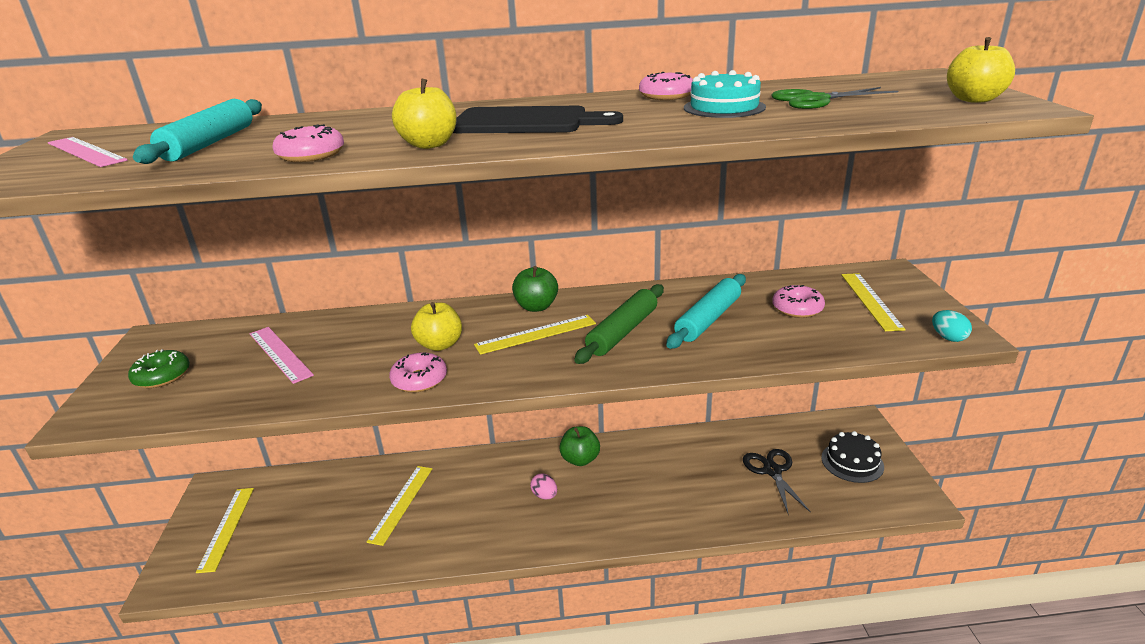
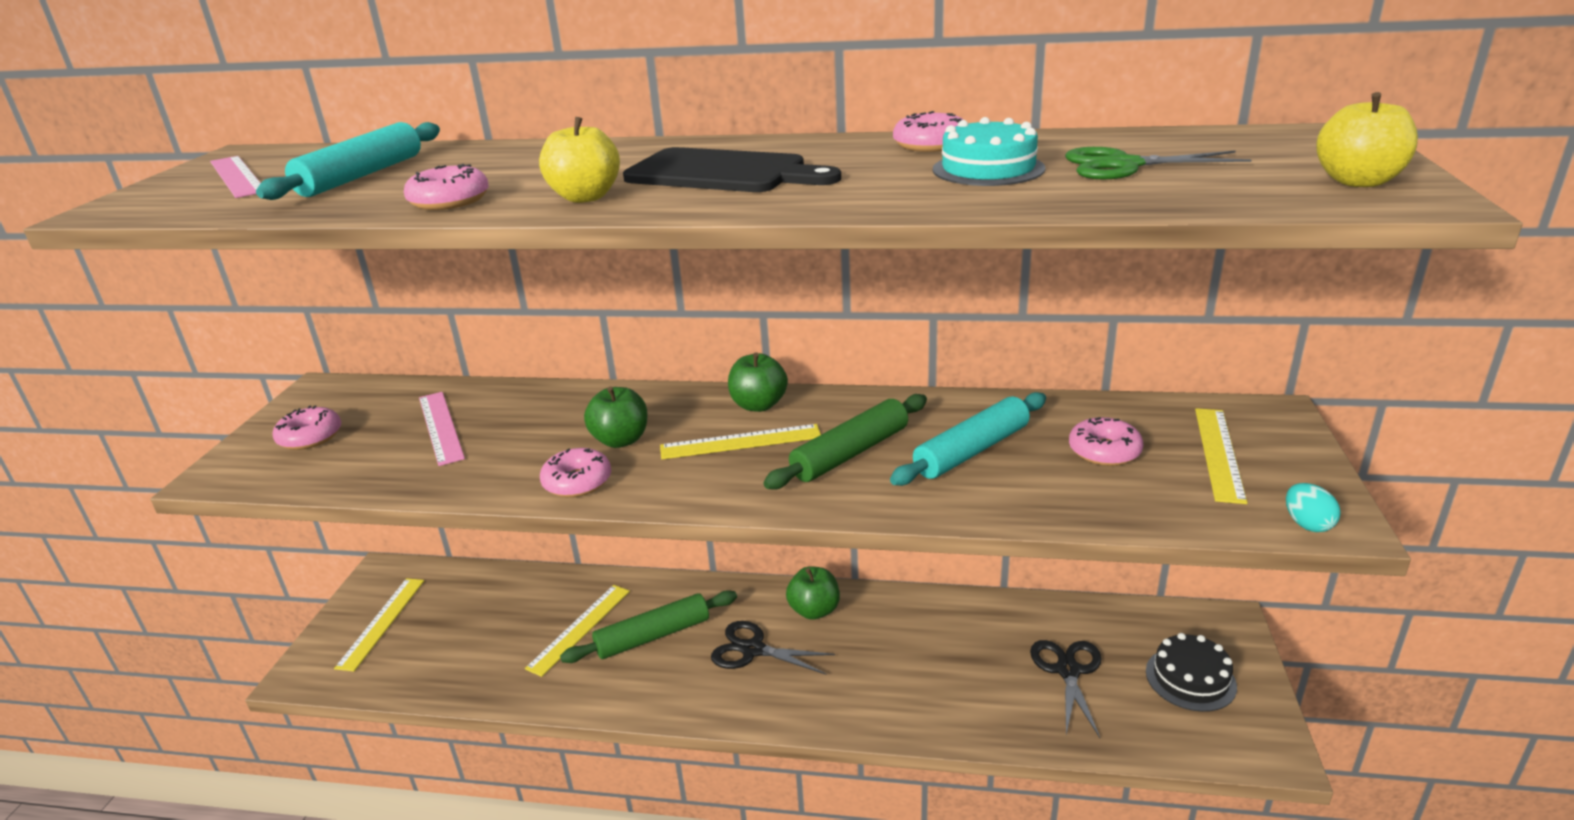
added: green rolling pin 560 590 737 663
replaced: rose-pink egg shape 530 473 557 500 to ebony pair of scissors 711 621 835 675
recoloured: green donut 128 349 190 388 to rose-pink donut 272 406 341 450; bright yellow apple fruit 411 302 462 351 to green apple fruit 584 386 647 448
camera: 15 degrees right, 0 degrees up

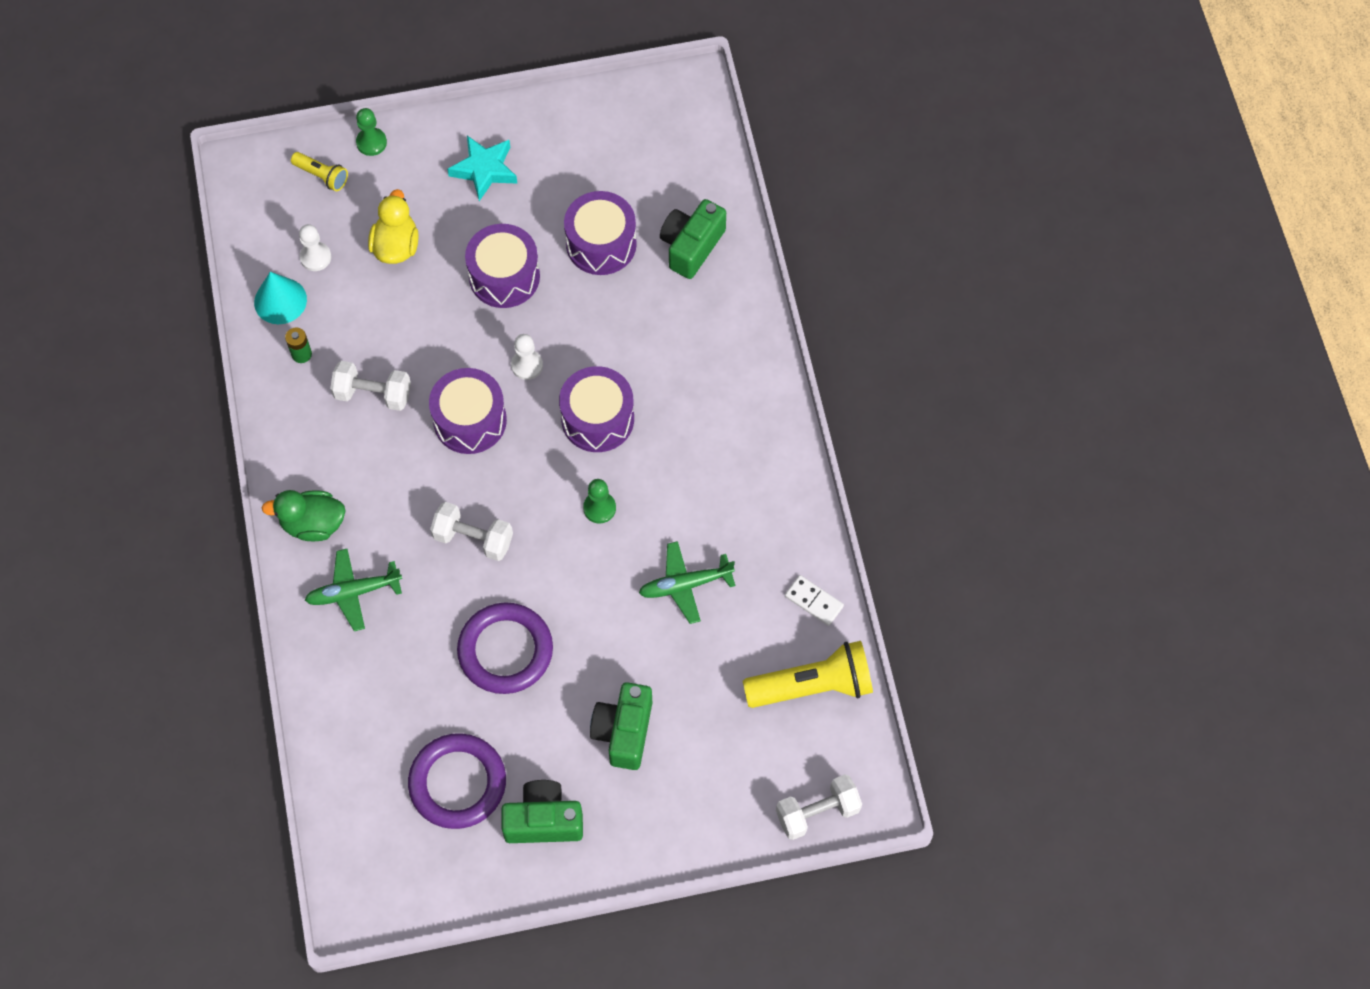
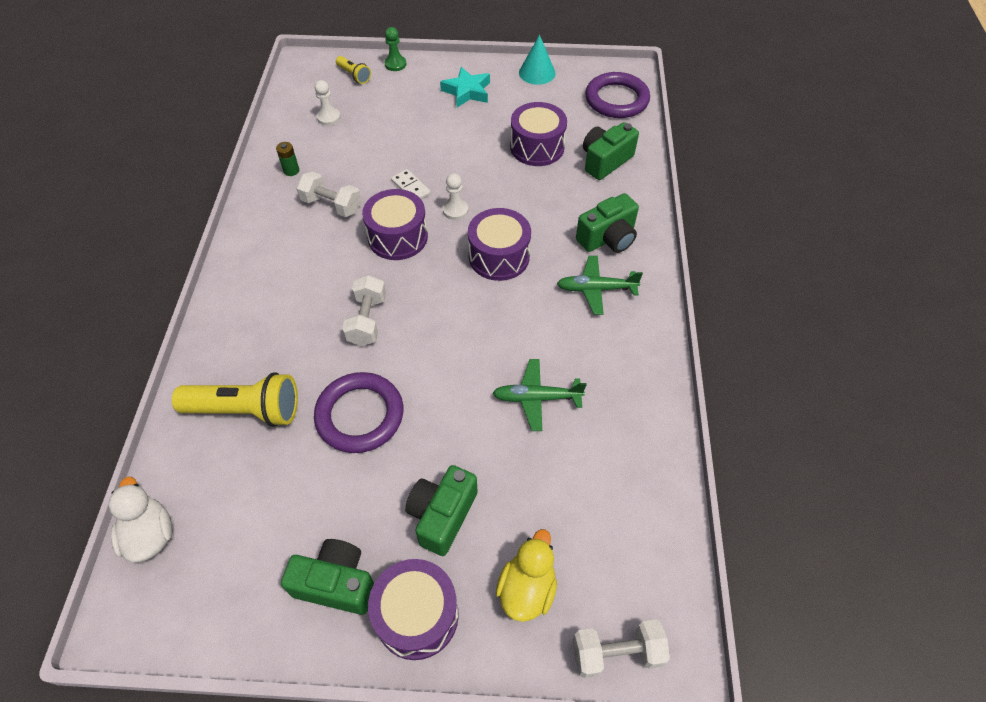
removed: green duck 262 490 346 542; green game pawn 583 479 616 524
added: pure white duck 108 477 172 563; green photo camera 576 193 639 253
moved: bright yellow flashlight 743 641 873 708 to 172 372 298 427; royal purple drum 465 224 540 308 to 368 559 459 660; pure white domino piece 785 575 844 626 to 391 169 431 199; bright yellow duck 368 189 419 264 to 496 529 557 622; turquoise solid cone 254 272 307 324 to 519 35 556 85; green toy plane 305 549 402 631 to 557 256 643 315; royal purple torus 408 733 506 829 to 585 72 650 118
turned: pure white dumbbell 430 502 513 561 = 342 275 386 346 60 degrees clockwise
camera: 15 degrees right, 10 degrees down

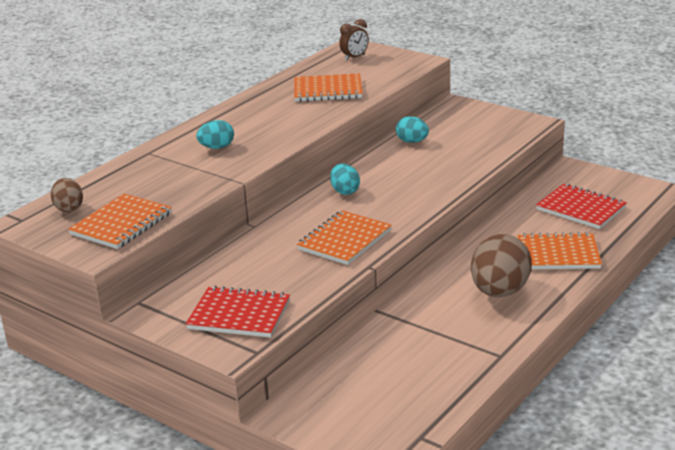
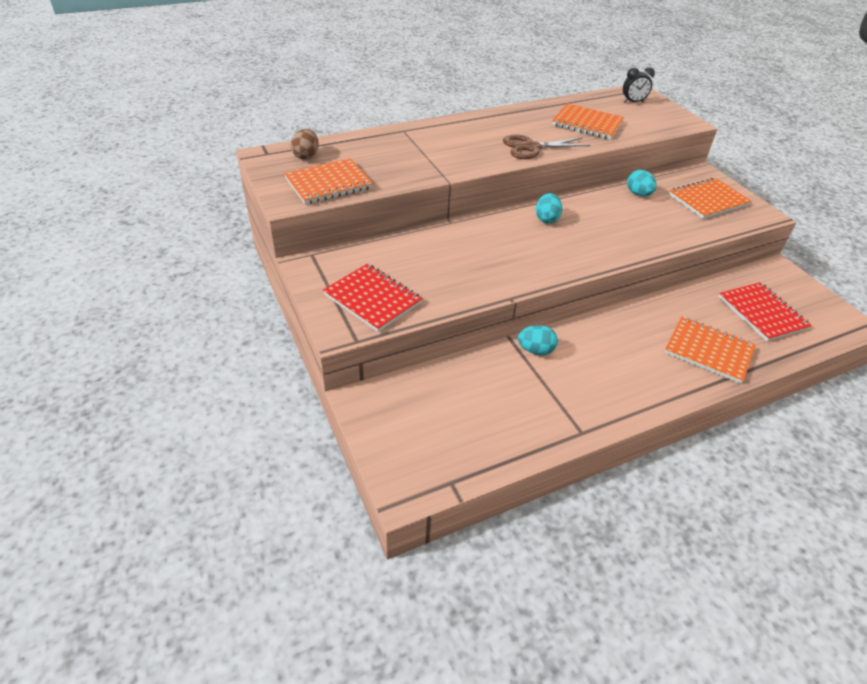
removed: brown egg shape 471 234 532 297
added: brown pair of scissors 503 135 590 159
moved: turquoise egg shape 196 120 234 149 to 518 325 558 355; bright orange exercise book 297 210 392 265 to 669 178 752 219
recoloured: brown alarm clock 339 19 369 61 to ebony alarm clock 623 67 655 103
camera: 25 degrees right, 15 degrees up

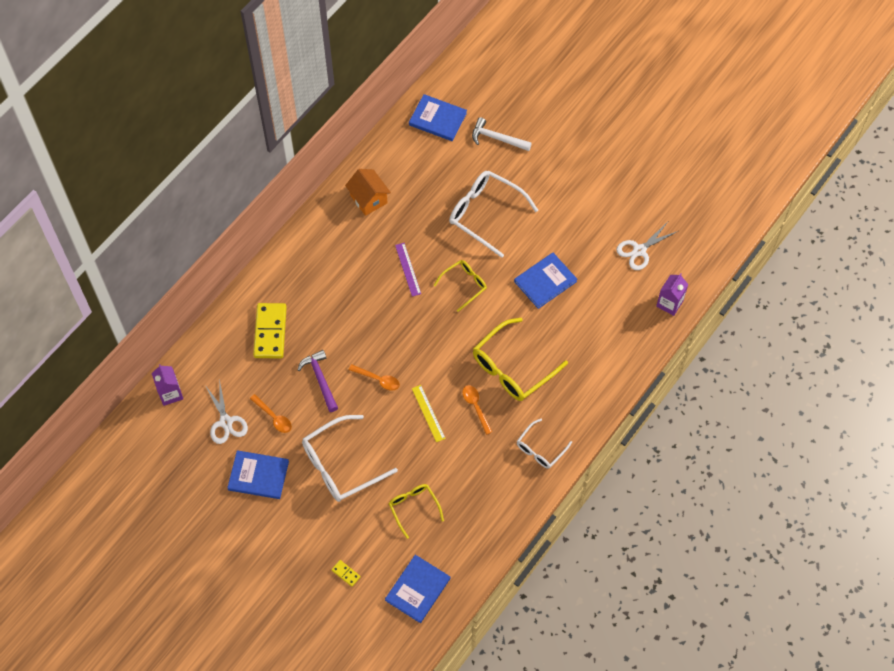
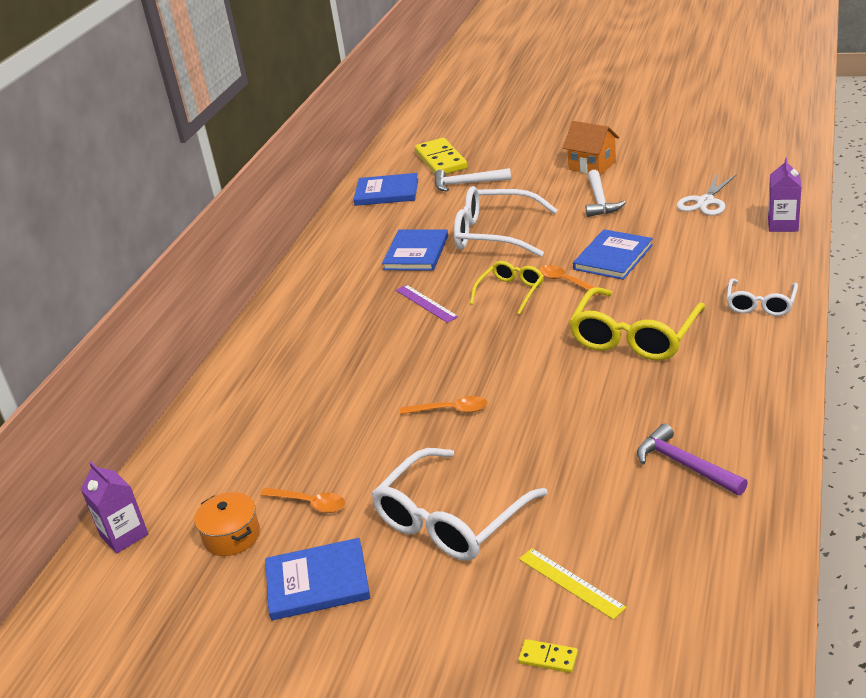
removed: bright yellow eyeglasses 389 484 444 539
added: pure white claw hammer 586 170 626 217
moved: cobalt hardback 385 555 450 623 to 382 229 448 271; bright yellow domino piece 253 303 287 359 to 415 138 468 174; bright yellow measuring stick 412 385 446 442 to 519 548 627 620; bright orange spoon 463 385 492 435 to 539 265 601 296; bright orange toy house 345 169 391 216 to 563 121 619 175; royal purple claw hammer 298 350 338 412 to 637 424 748 495; pure white eyeglasses 517 419 572 469 to 726 278 798 316
replaced: pure white pair of scissors 205 379 248 444 to bright orange stockpot 194 492 260 556
camera: 15 degrees left, 30 degrees down

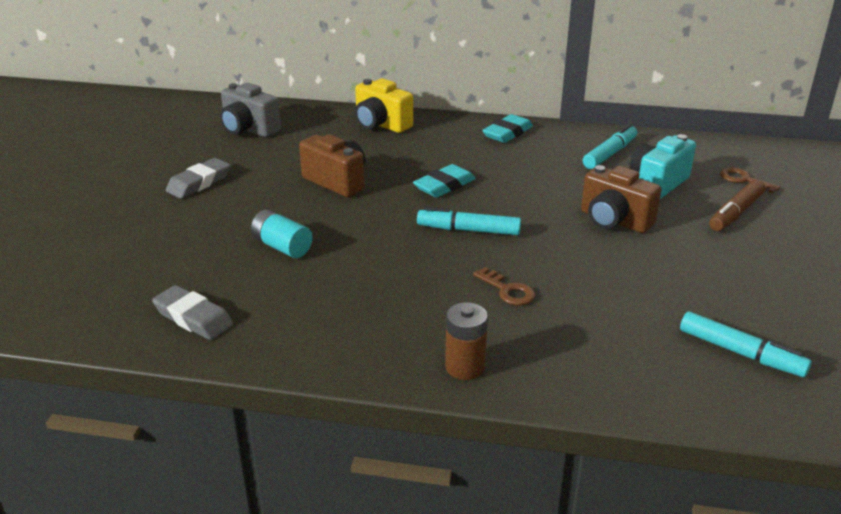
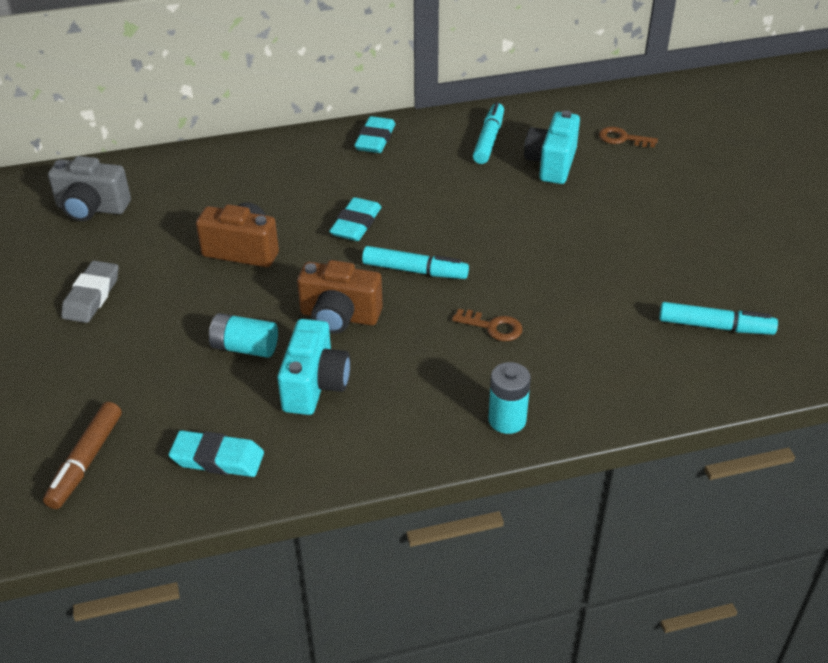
removed: bright yellow photo camera 355 78 413 133
added: turquoise photo camera 277 319 350 415
moved: brown marker pen 709 179 765 231 to 43 402 122 509; brown photo camera 581 165 661 233 to 297 260 383 334
recoloured: grey pencil eraser 152 285 233 340 to turquoise pencil eraser 169 430 264 477; brown power cell 445 302 488 380 to turquoise power cell 488 362 531 434
turned: turquoise marker pen 417 207 521 235 = 362 246 469 279 150 degrees counterclockwise
camera: 25 degrees left, 10 degrees up

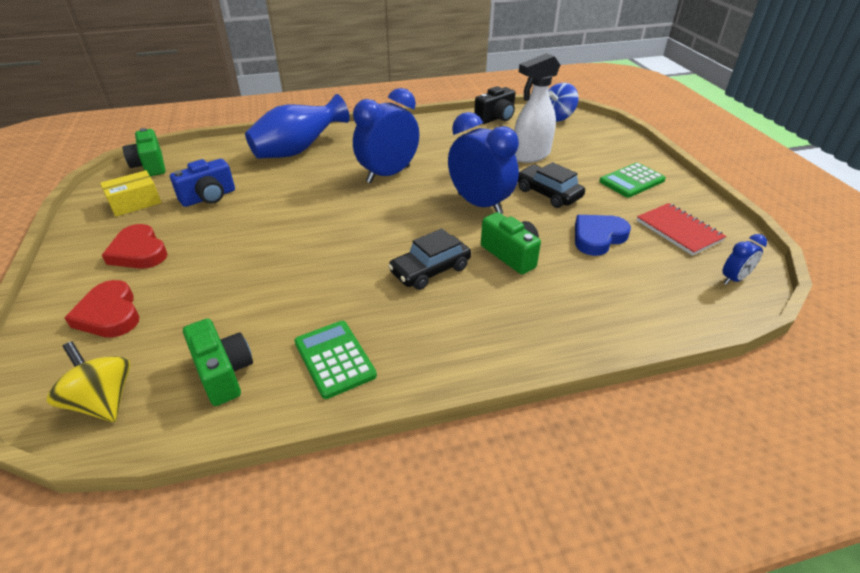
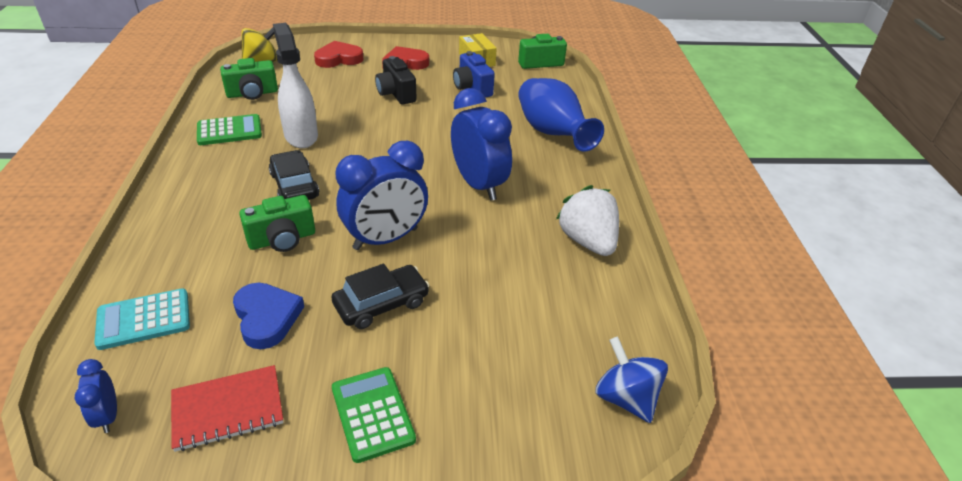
added: turquoise adding machine 94 289 190 350; pure white berry 556 185 619 256
moved: pure white sprayer 514 53 560 163 to 273 23 318 148; ebony photo camera 474 86 515 124 to 375 56 416 105
camera: 100 degrees right, 0 degrees up

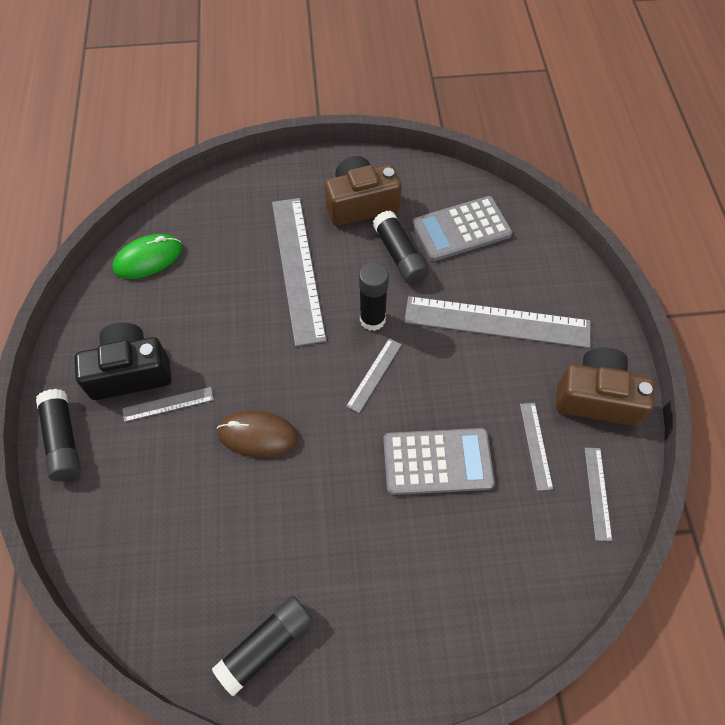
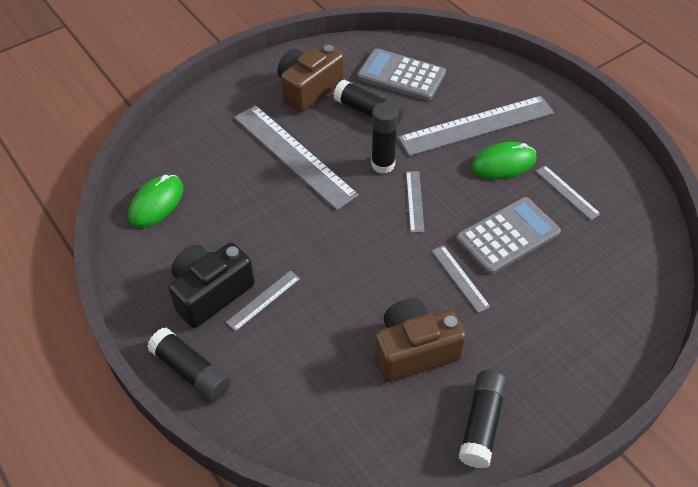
removed: brown computer mouse 217 411 298 458
added: green computer mouse 471 142 537 179
moved: brown photo camera 556 348 654 426 to 374 298 466 382; grey measuring stick 585 448 612 541 to 432 245 491 313
turned: grey adding machine 412 196 512 261 = 357 48 446 101 75 degrees clockwise
camera: 30 degrees left, 10 degrees down

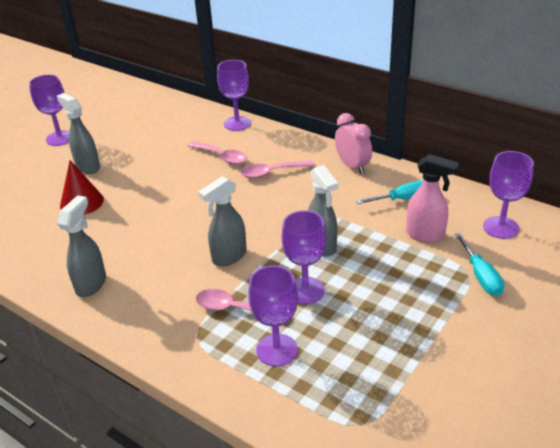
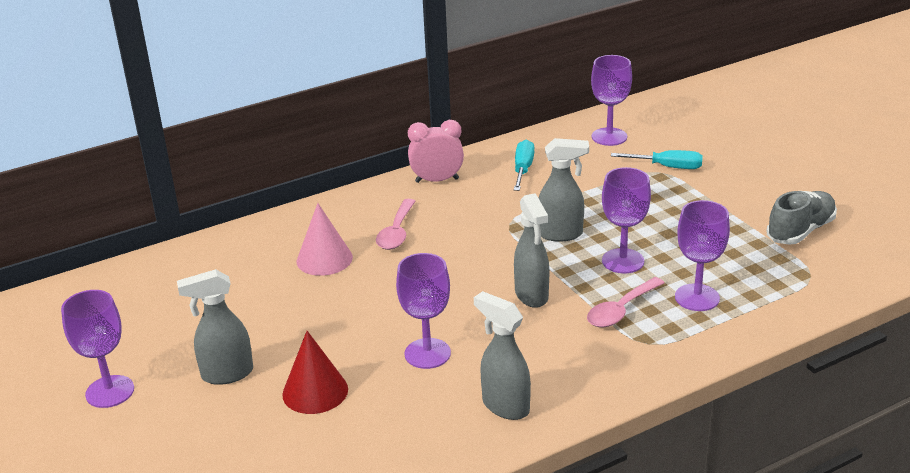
removed: rose-pink sprayer 406 154 459 243
added: grey lace-up shoe 767 191 837 245
moved: royal purple goblet 217 60 251 131 to 396 253 451 369
replaced: rose-pink spoon 188 141 247 164 to rose-pink solid cone 297 203 353 276
camera: 65 degrees left, 5 degrees down

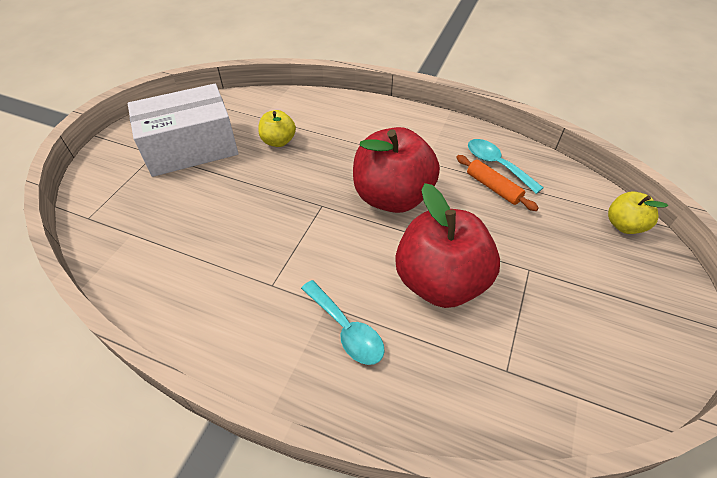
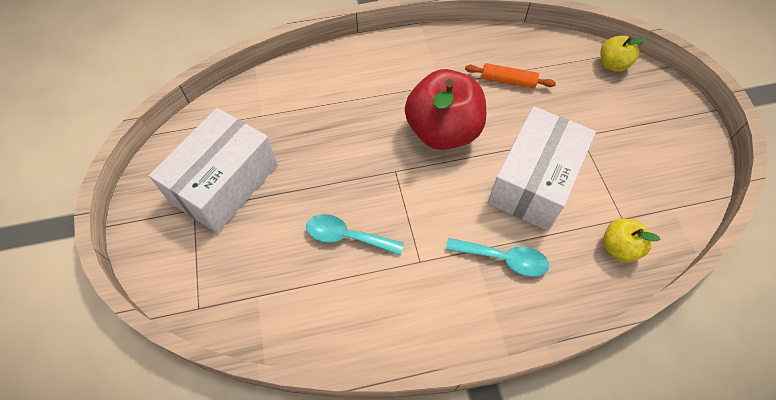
moved: turquoise spoon 468 139 544 194 to 306 214 404 255; bright yellow apple fruit 258 110 296 147 to 603 218 661 262
replaced: red apple fruit 395 183 500 308 to pure white box 488 106 596 231
camera: 35 degrees left, 10 degrees up

